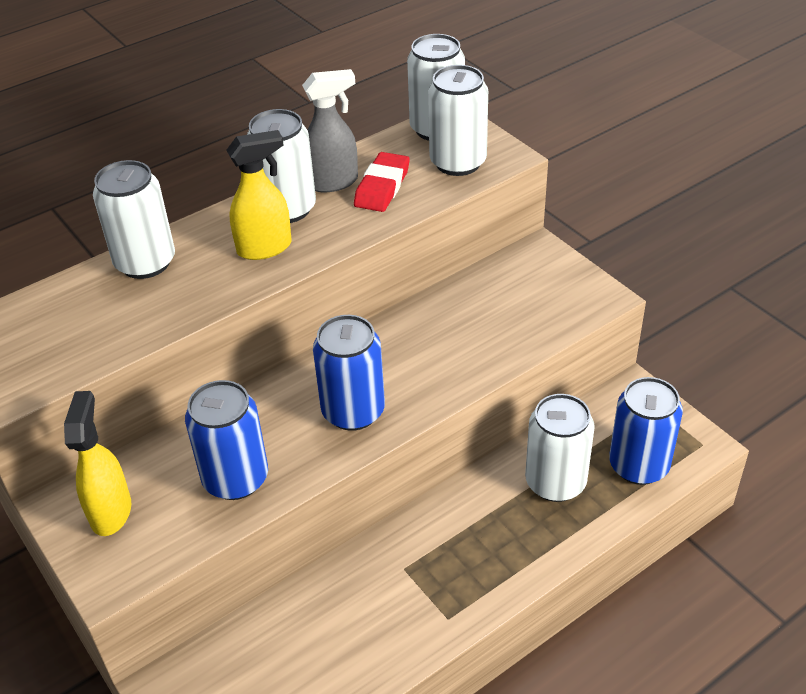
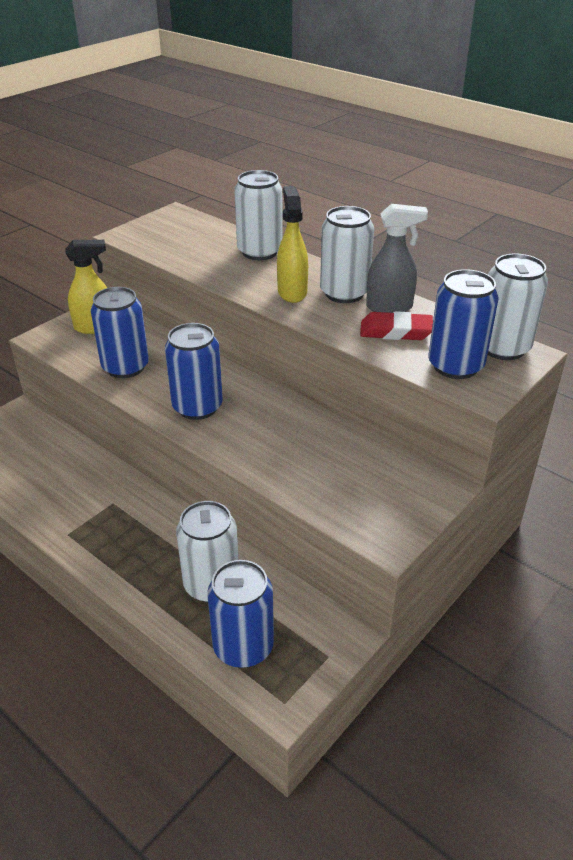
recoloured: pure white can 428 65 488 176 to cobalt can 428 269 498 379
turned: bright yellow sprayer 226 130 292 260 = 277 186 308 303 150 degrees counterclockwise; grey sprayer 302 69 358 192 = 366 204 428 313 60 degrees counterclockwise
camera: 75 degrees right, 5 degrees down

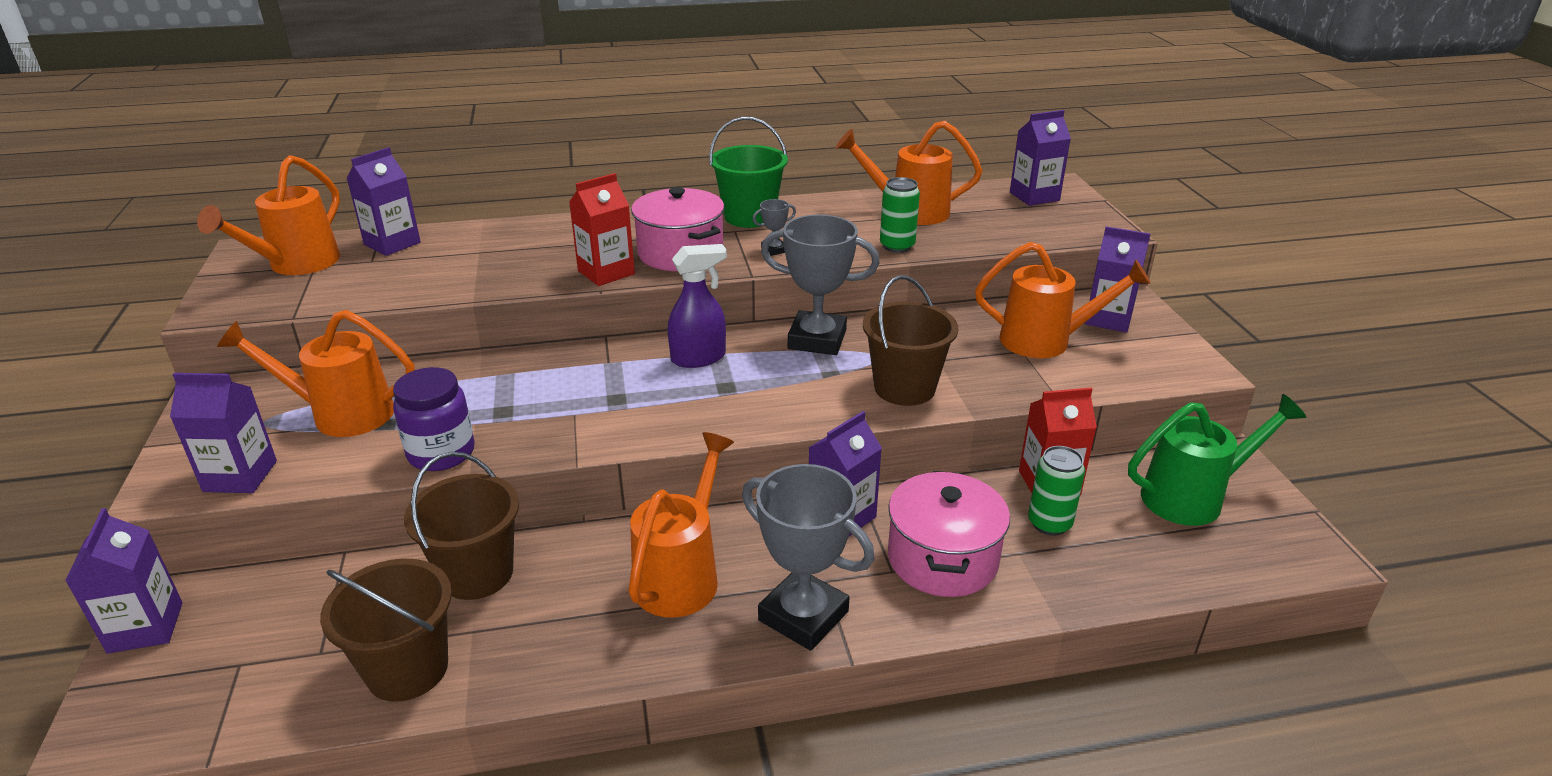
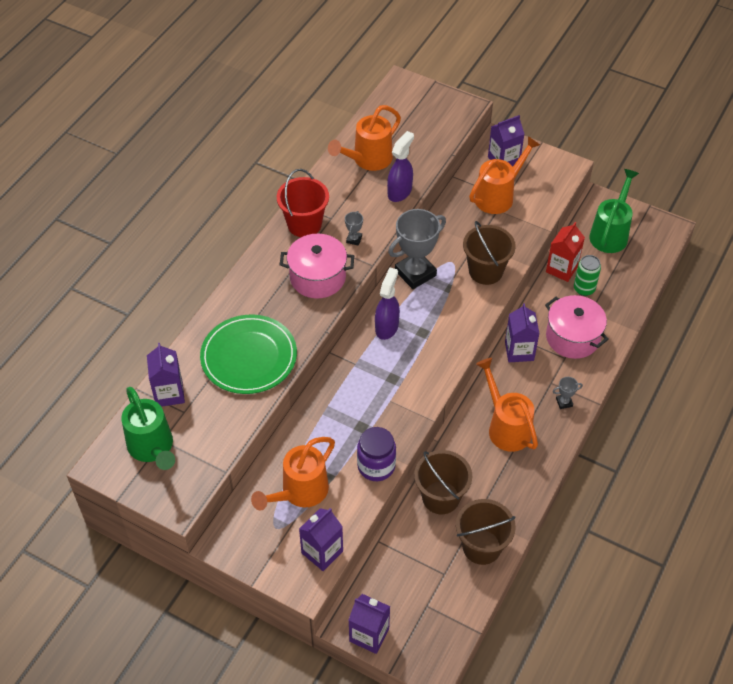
removed: red juice carton 569 173 635 286; royal purple juice carton 1010 110 1071 206
added: green flat dish 200 315 297 394
replaced: green can 880 177 920 253 to royal purple sprayer 387 131 414 202
recoloured: bright orange watering can 197 155 340 275 to green watering can 122 387 175 470; green sand bucket 709 117 788 228 to red sand bucket 277 169 329 237
resized: grey trophy 742 464 875 651 = 553 377 583 409 x0.43
camera: 50 degrees left, 20 degrees up

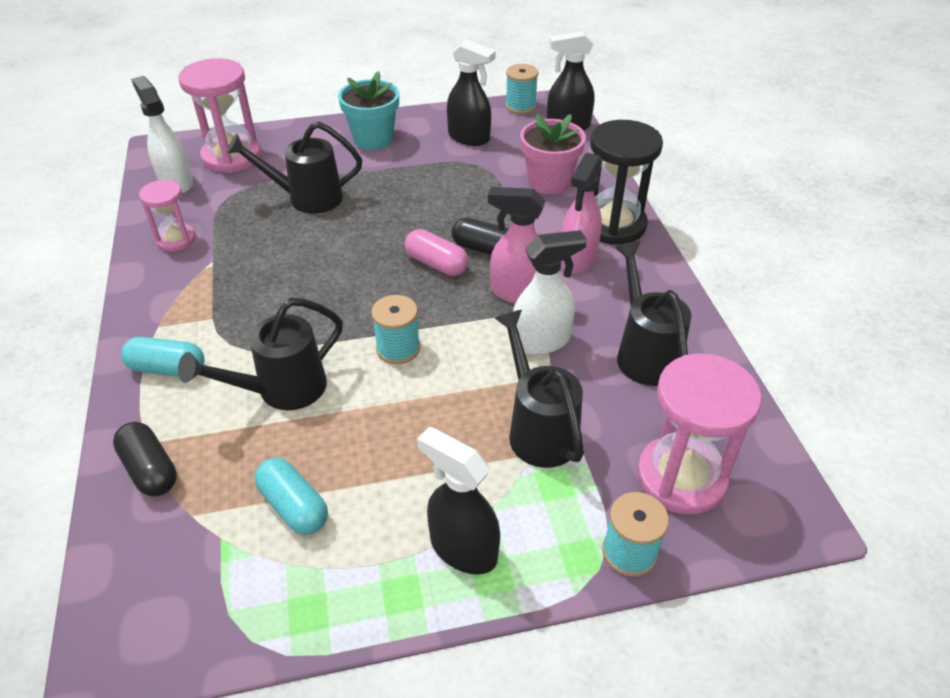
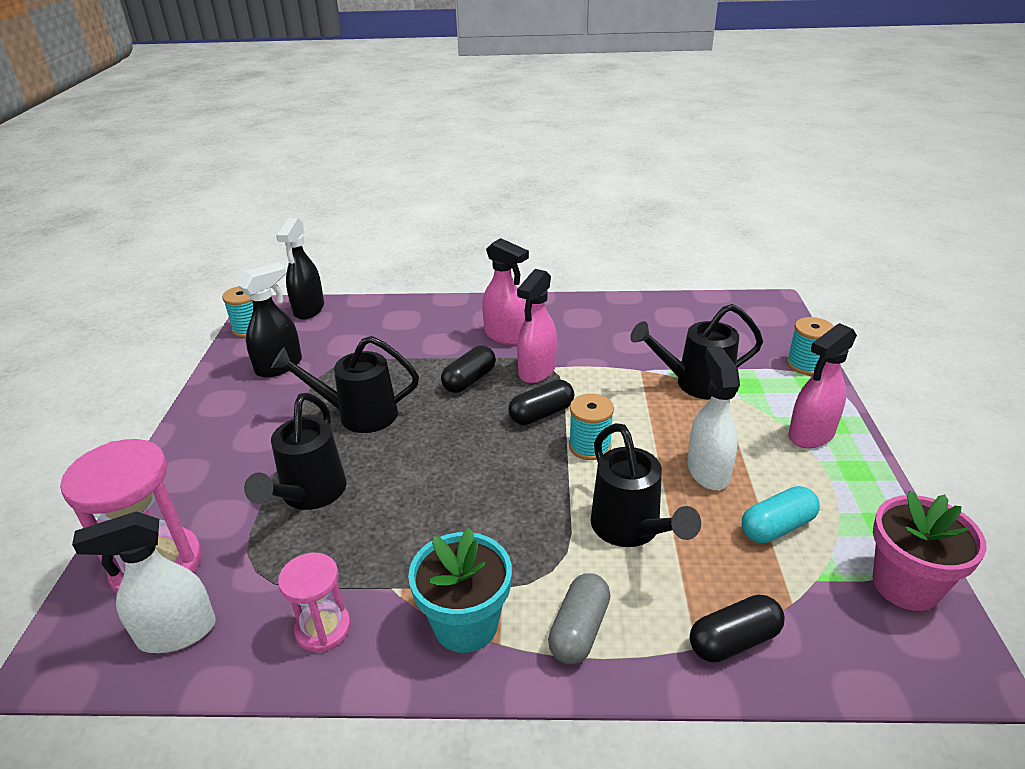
removed: rose-pink pill 405 229 468 276; ebony sand timer 590 120 663 245; rose-pink sand timer 637 353 762 515
added: ebony pill 508 380 574 425
moved: ebony watering can 615 241 692 386 to 271 336 419 433; turquoise plant pot 338 71 399 150 to 408 528 512 653; pure white sprayer 513 230 587 355 to 687 346 740 490; rose-pink plant pot 520 114 586 195 to 873 491 987 611
recoloured: turquoise pill 121 337 204 377 to grey pill 548 573 610 664; ebony sprayer 417 427 500 575 to rose-pink sprayer 788 323 857 448
camera: 75 degrees left, 10 degrees down

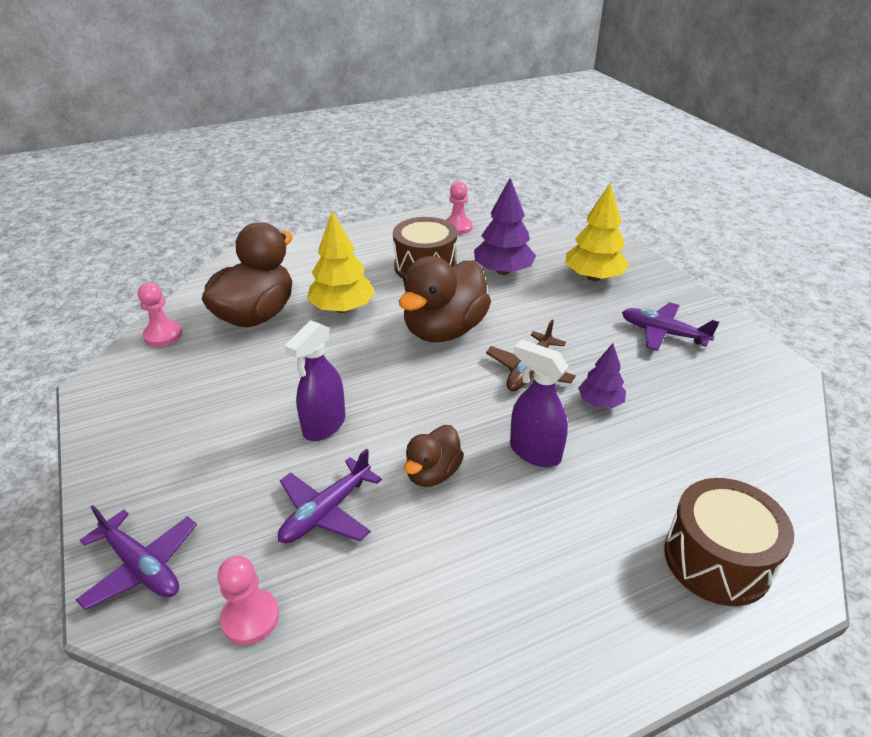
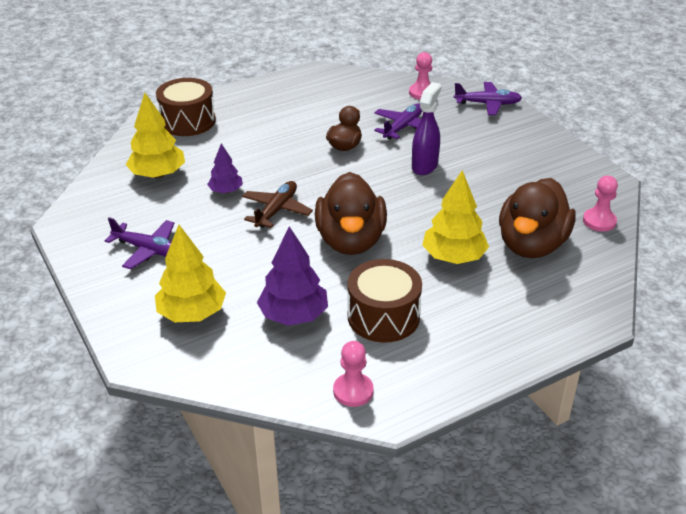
removed: royal purple sprayer 510 340 569 467
added: bright yellow fir tree 126 93 185 179
turned: brown duck 399 256 491 342 = 315 172 387 255 150 degrees clockwise; royal purple toy plane 76 505 197 610 = 454 82 522 115 150 degrees clockwise
camera: 175 degrees right, 0 degrees up

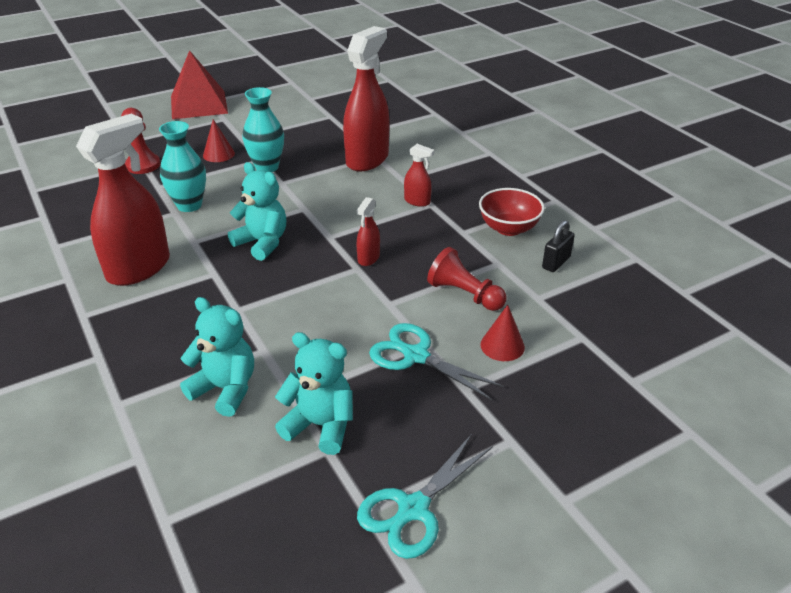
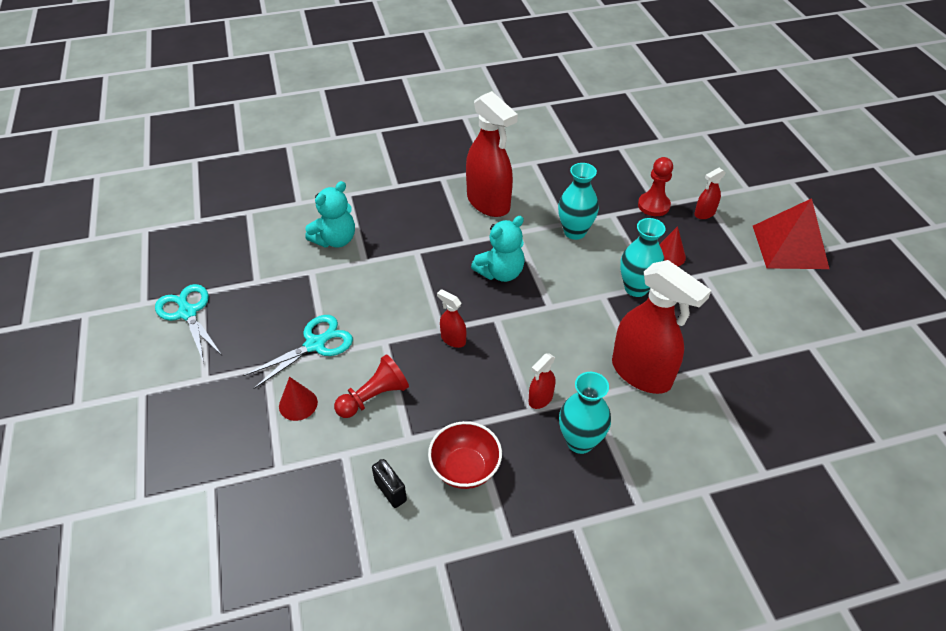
removed: turquoise teddy bear 275 332 353 455
added: turquoise vase 559 372 611 454; red sprayer 694 168 725 219
camera: 105 degrees right, 10 degrees up

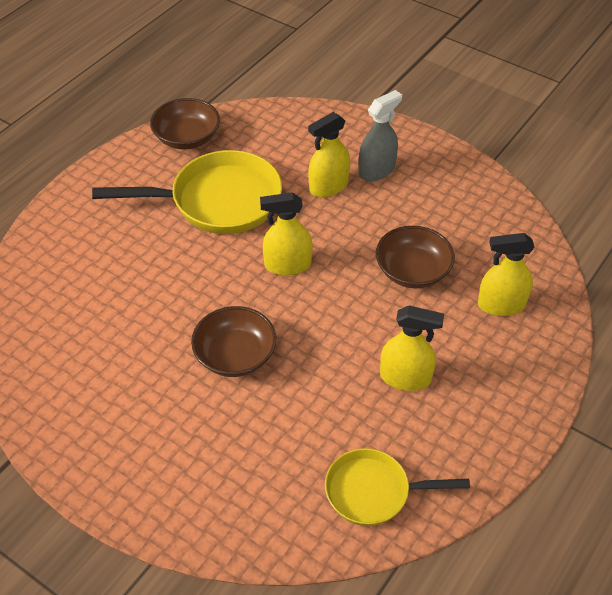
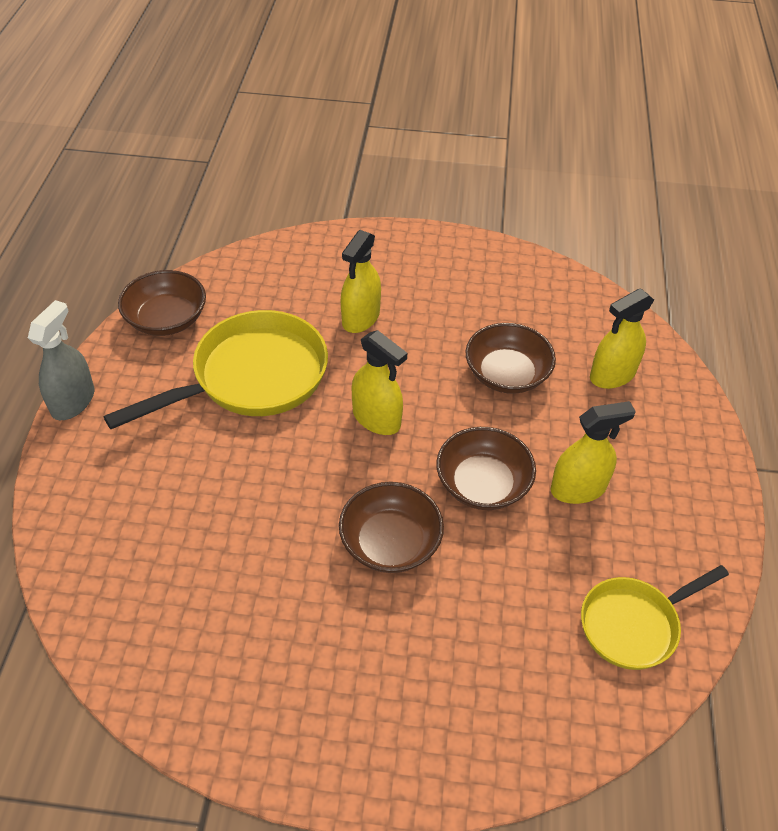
added: brown bowl 437 427 536 510
moved: grey sprayer 359 90 402 181 to 28 300 94 420
turned: bright yellow sprayer 260 192 312 275 = 352 330 407 435 105 degrees counterclockwise
camera: 30 degrees left, 0 degrees up

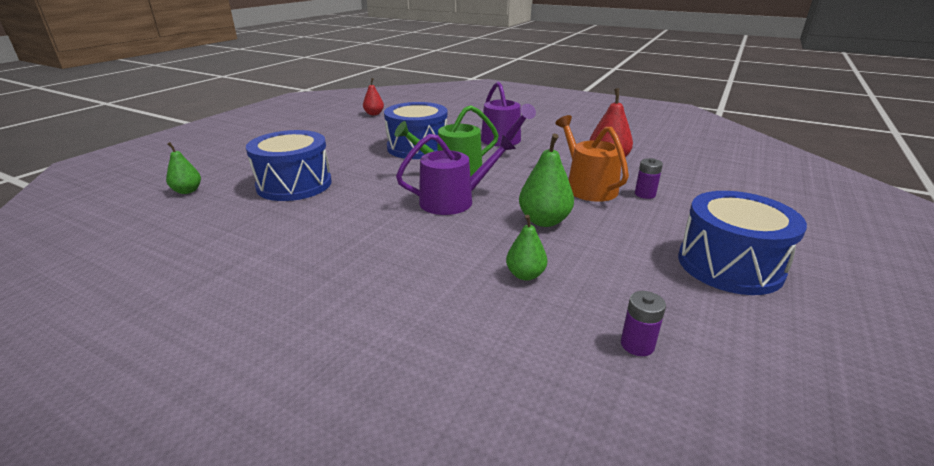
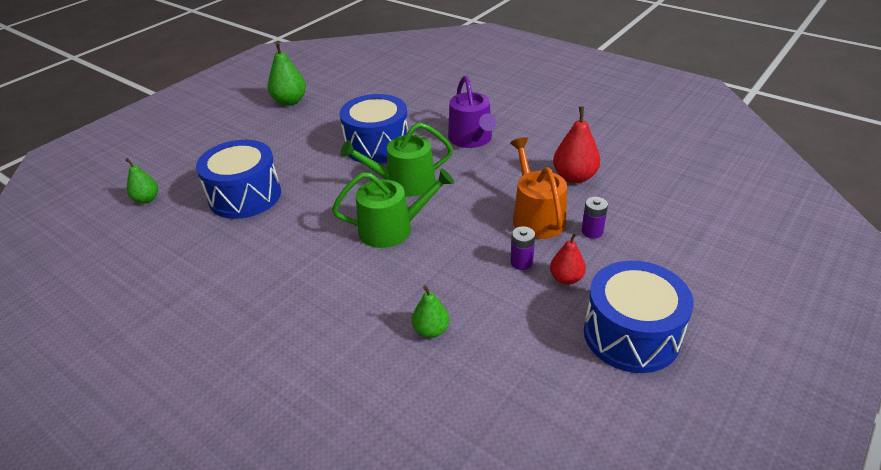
moved: green pear 519 134 574 227 to 267 41 306 106; royal purple power cell 621 291 666 356 to 511 226 535 270; red pear 363 78 384 115 to 550 232 586 285
recoloured: royal purple watering can 396 134 516 215 to green watering can 332 168 454 248
camera: 10 degrees right, 10 degrees up

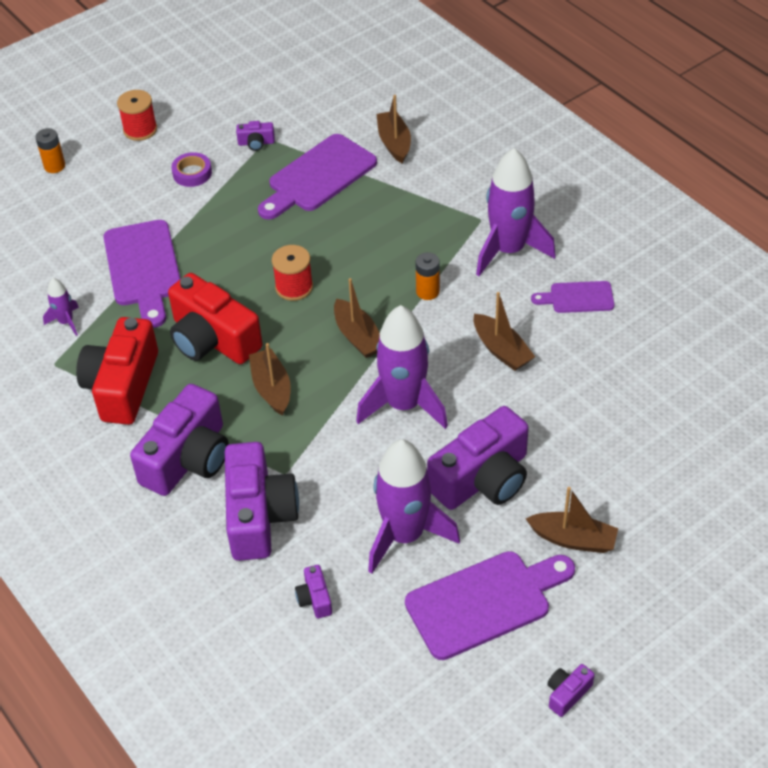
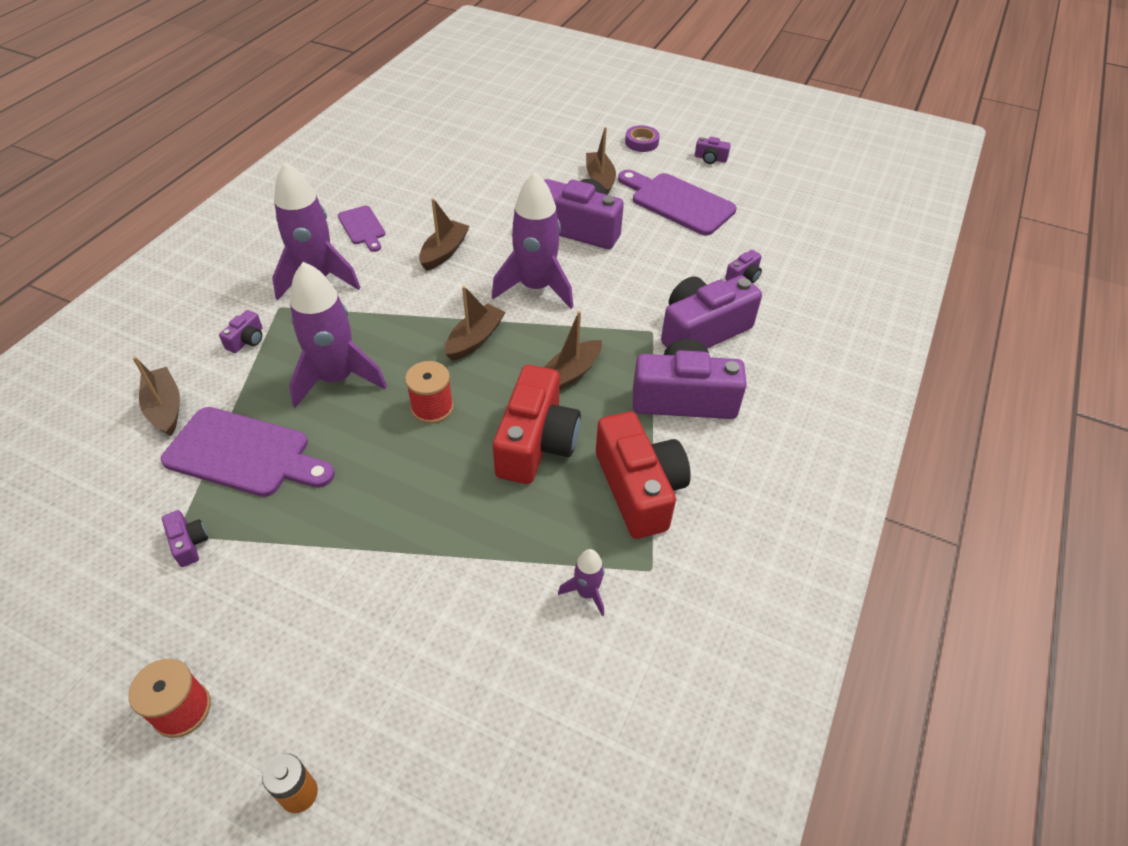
removed: royal purple cutting board 103 220 180 328; bright orange power cell 415 252 440 300
added: royal purple photo camera 219 310 263 353
moved: royal purple rocket 368 439 460 574 to 289 262 387 408; royal purple roll of tape 171 152 212 187 to 625 125 660 152
turned: brown boat 377 95 411 164 = 133 356 180 436 105 degrees clockwise; red photo camera 76 317 158 425 = 596 412 691 539 90 degrees counterclockwise
camera: 120 degrees left, 0 degrees up

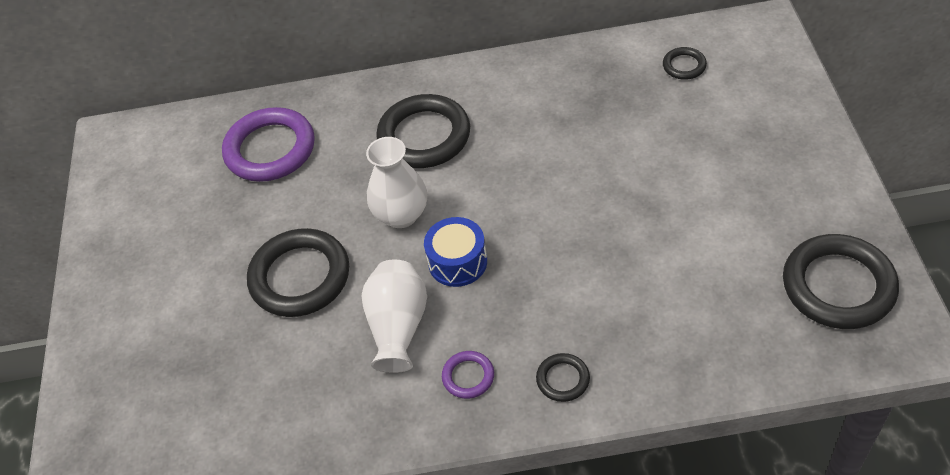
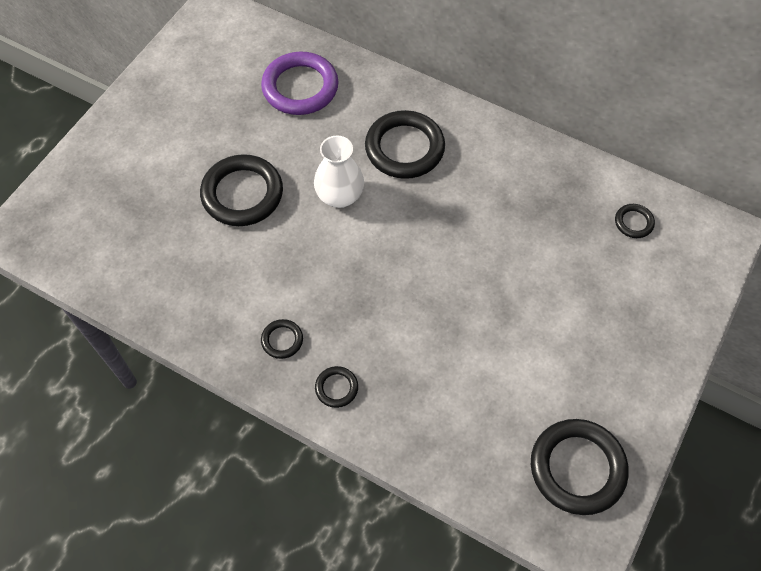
removed: pure white vase 362 259 427 373; cobalt drum 424 217 487 287
recoloured: royal purple torus 442 351 494 399 to ebony torus 261 319 303 359
camera: 30 degrees right, 10 degrees up

